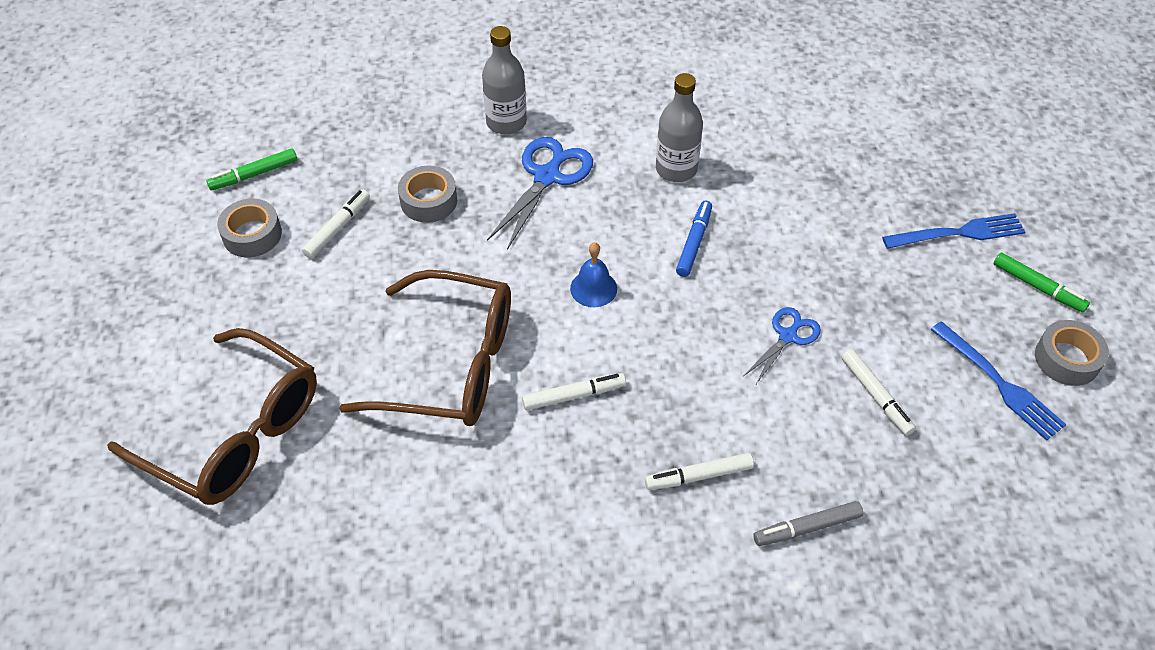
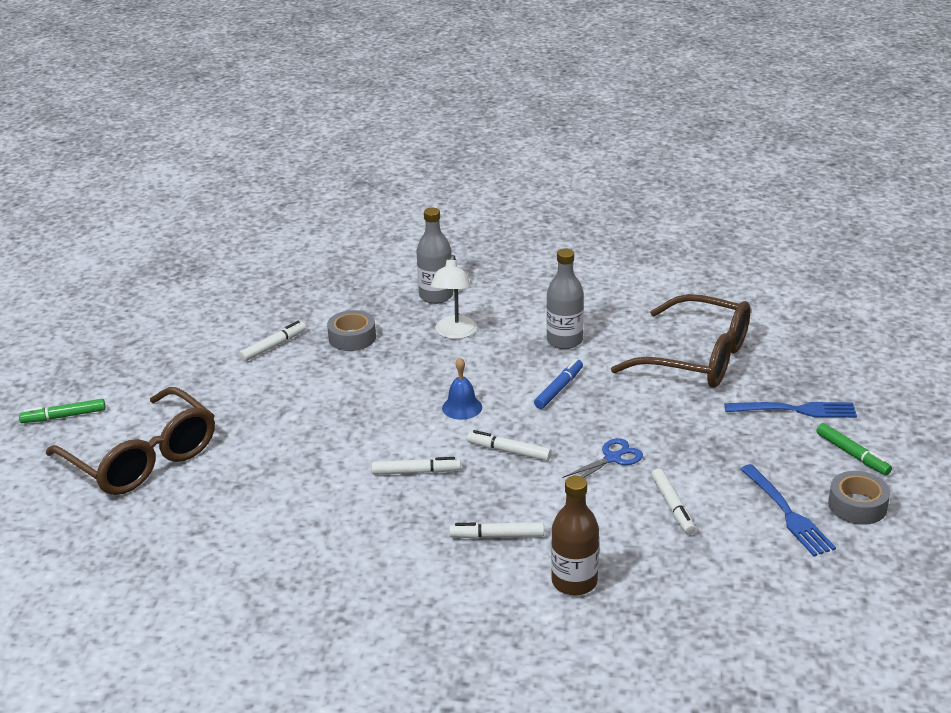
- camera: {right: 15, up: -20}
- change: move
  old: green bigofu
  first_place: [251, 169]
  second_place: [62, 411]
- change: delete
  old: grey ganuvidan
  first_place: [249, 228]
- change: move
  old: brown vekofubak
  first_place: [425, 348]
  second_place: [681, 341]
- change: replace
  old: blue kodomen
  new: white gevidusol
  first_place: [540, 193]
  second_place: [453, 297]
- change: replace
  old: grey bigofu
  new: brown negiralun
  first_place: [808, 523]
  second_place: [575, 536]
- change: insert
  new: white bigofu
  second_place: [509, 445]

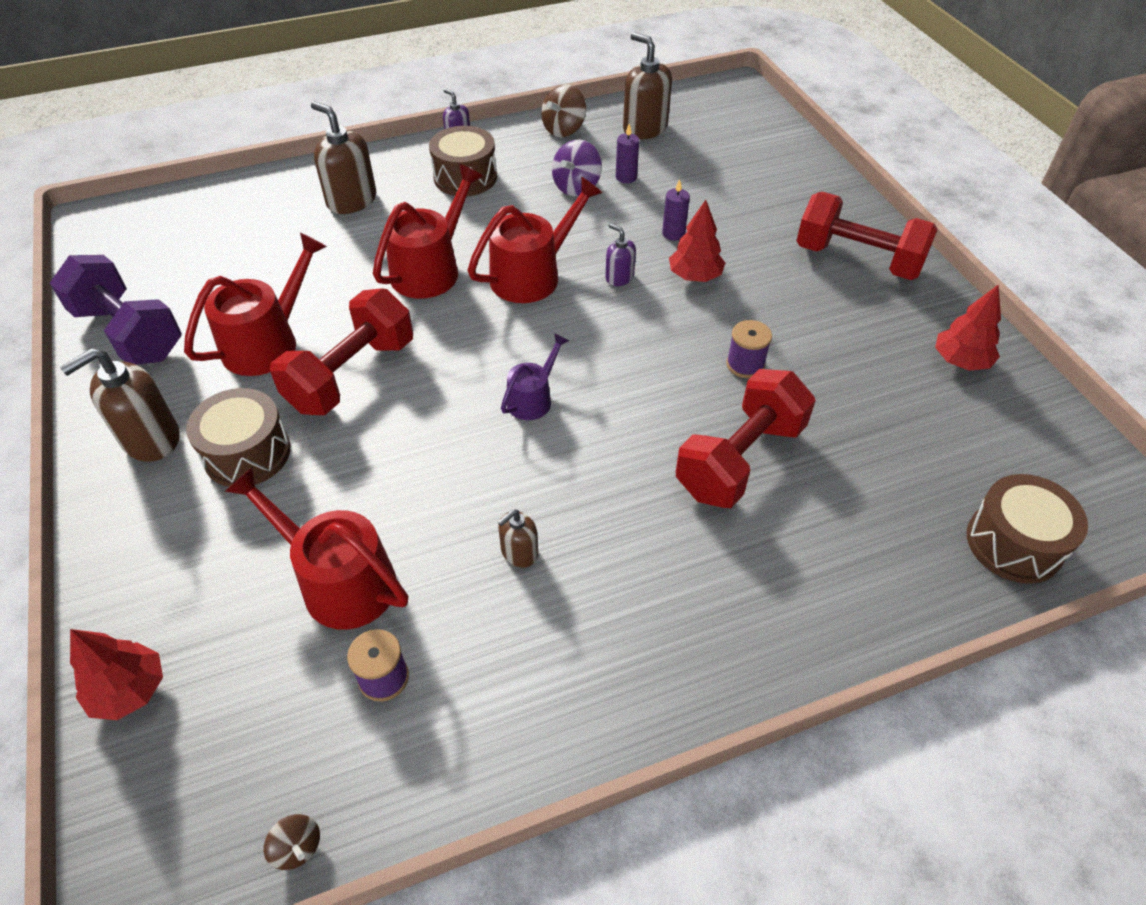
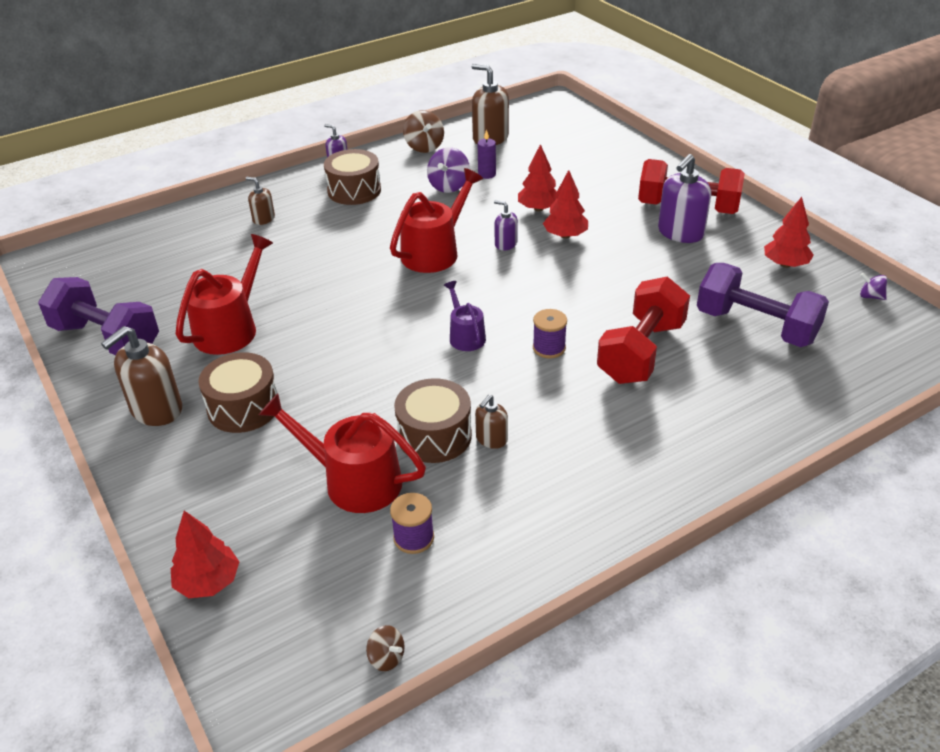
- camera: {right: -10, up: -10}
- change: delete
  old: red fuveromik
  first_place: [341, 351]
- change: resize
  old: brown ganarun
  first_place: [343, 157]
  second_place: [260, 201]
  factor: 0.54
- change: delete
  old: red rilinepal
  first_place: [428, 231]
- change: rotate
  old: purple rilinepal
  first_place: [535, 376]
  second_place: [465, 316]
  degrees: -45
- change: rotate
  old: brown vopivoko
  first_place: [563, 110]
  second_place: [423, 131]
  degrees: -45
- change: replace
  old: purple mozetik
  new: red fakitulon
  first_place: [676, 210]
  second_place: [537, 178]
- change: move
  old: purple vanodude
  first_place: [749, 349]
  second_place: [550, 333]
- change: move
  old: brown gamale
  first_place: [1027, 529]
  second_place: [433, 420]
- change: insert
  new: purple ganarun
  second_place: [684, 198]
- change: insert
  new: purple fuveromik
  second_place: [763, 305]
- change: insert
  new: purple vopivoko
  second_place: [873, 286]

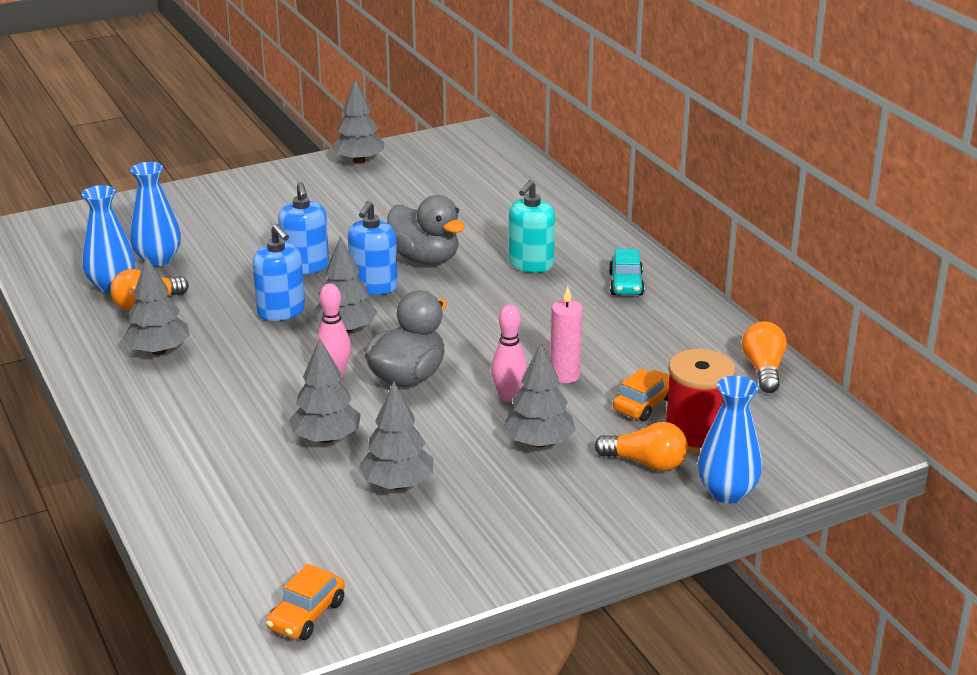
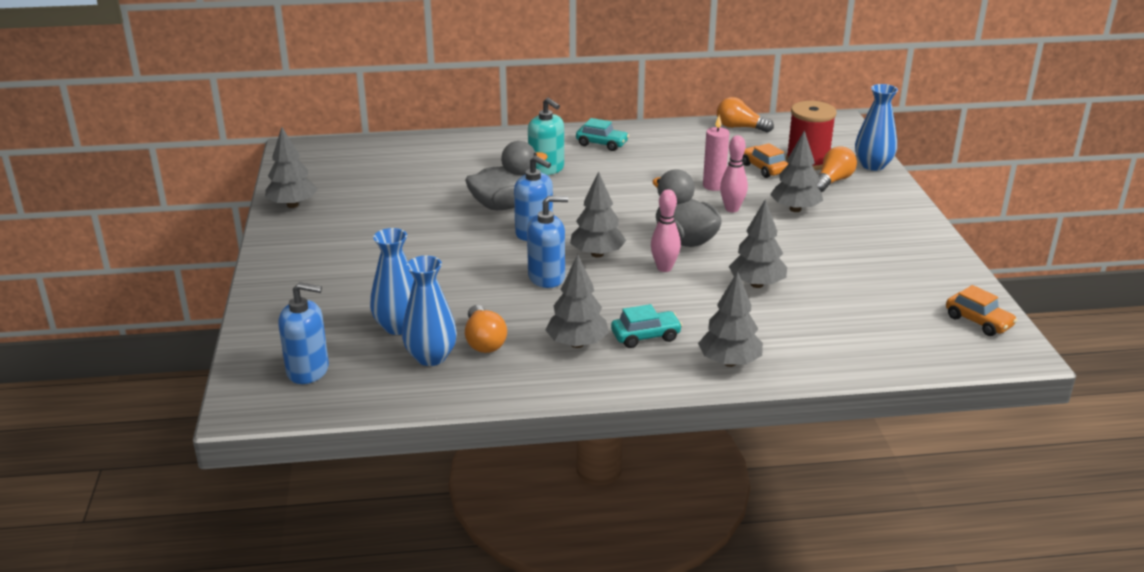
- camera: {right: -70, up: 0}
- change: move
  old: blue ganarun
  first_place: [303, 228]
  second_place: [303, 333]
- change: move
  old: grey fakitulon
  first_place: [396, 435]
  second_place: [730, 319]
- change: insert
  new: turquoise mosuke
  second_place: [647, 326]

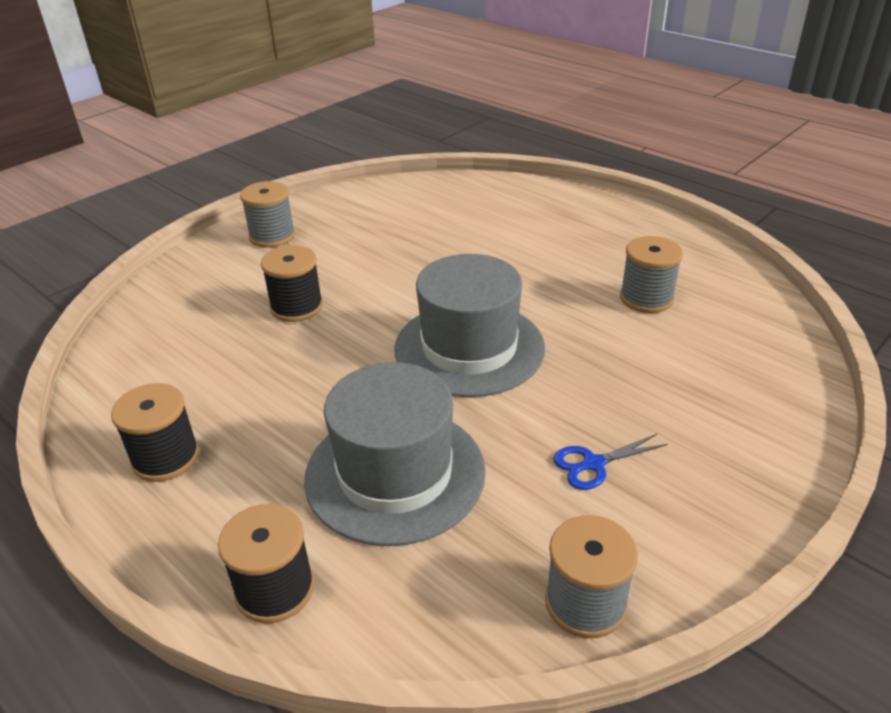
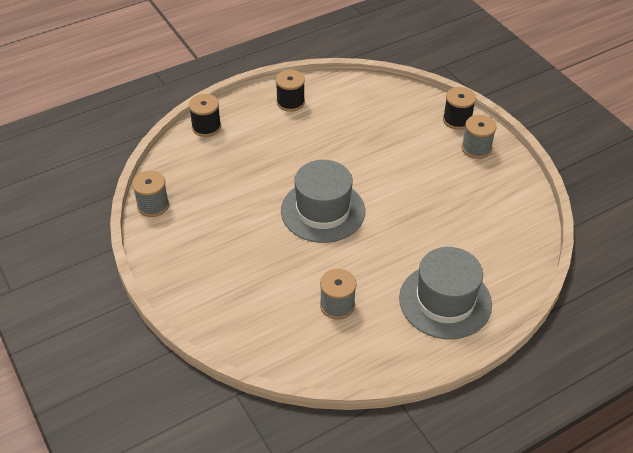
- camera: {right: 105, up: 10}
- change: move
  old: black vanodude
  first_place: [292, 283]
  second_place: [459, 108]
- change: move
  old: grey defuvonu
  first_place: [395, 454]
  second_place: [445, 293]
- change: delete
  old: blue kodomen
  first_place: [610, 462]

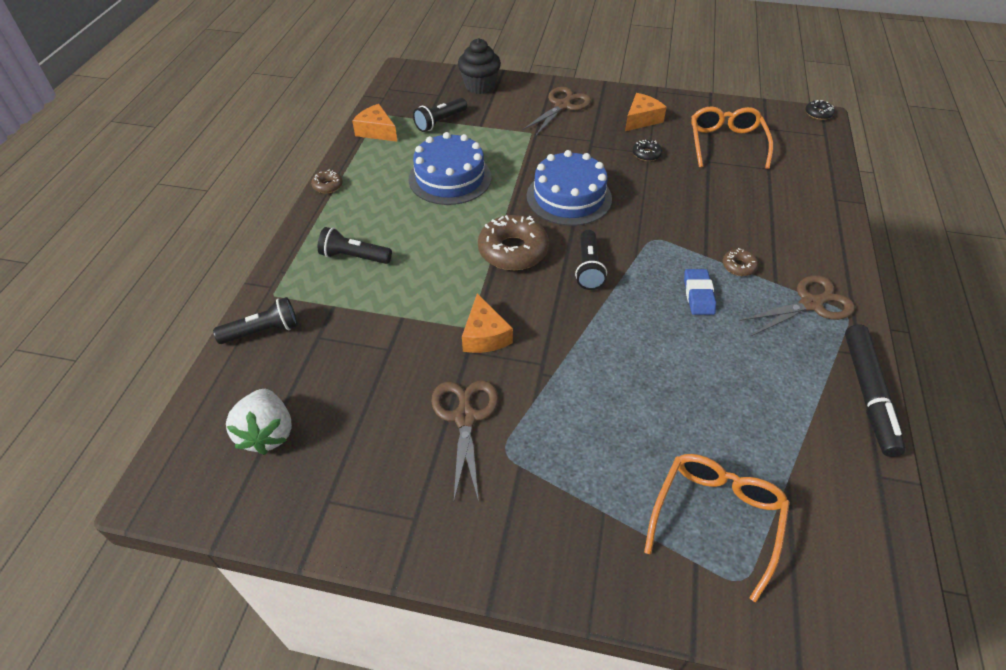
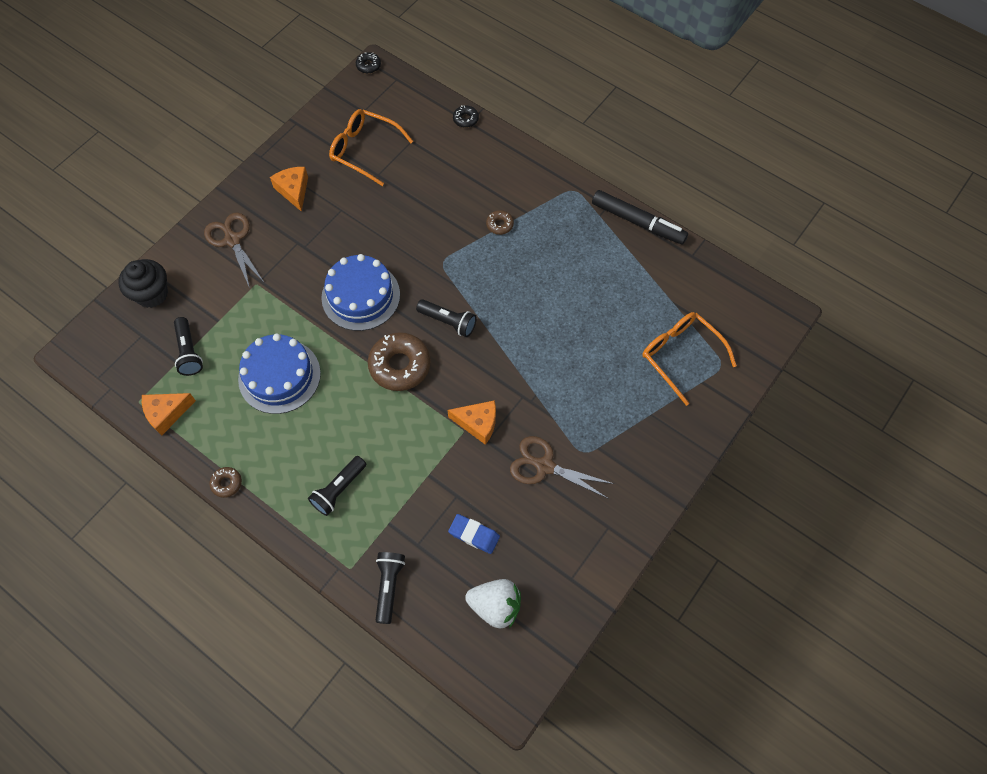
- camera: {right: -65, up: 15}
- change: move
  old: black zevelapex
  first_place: [647, 150]
  second_place: [466, 116]
- change: move
  old: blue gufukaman
  first_place: [700, 292]
  second_place: [474, 534]
- change: delete
  old: brown kodomen
  first_place: [797, 305]

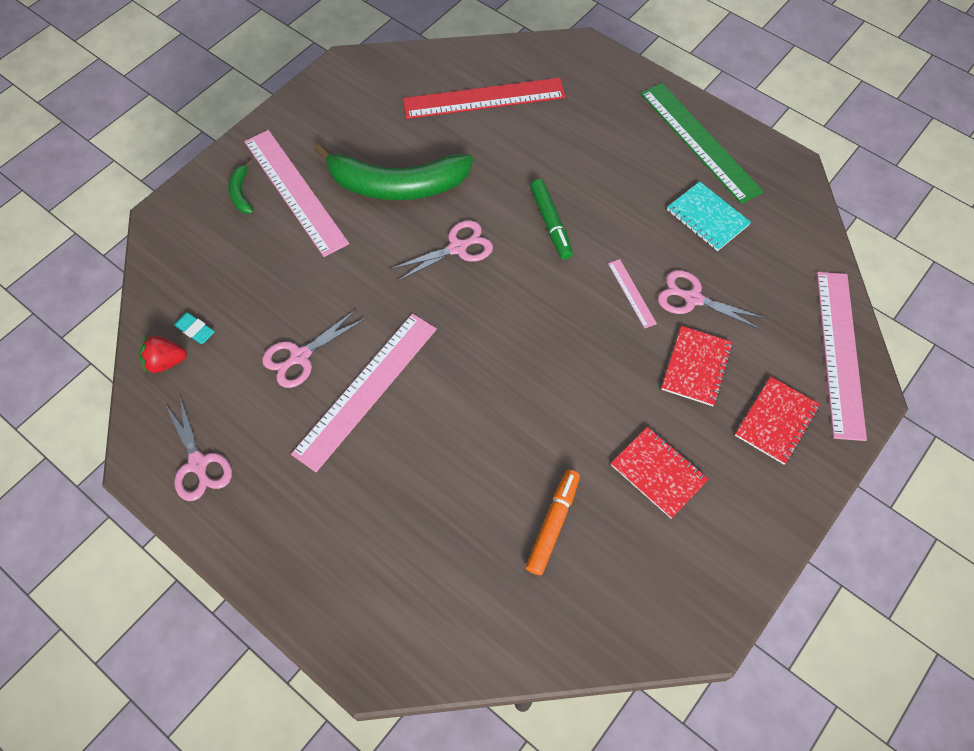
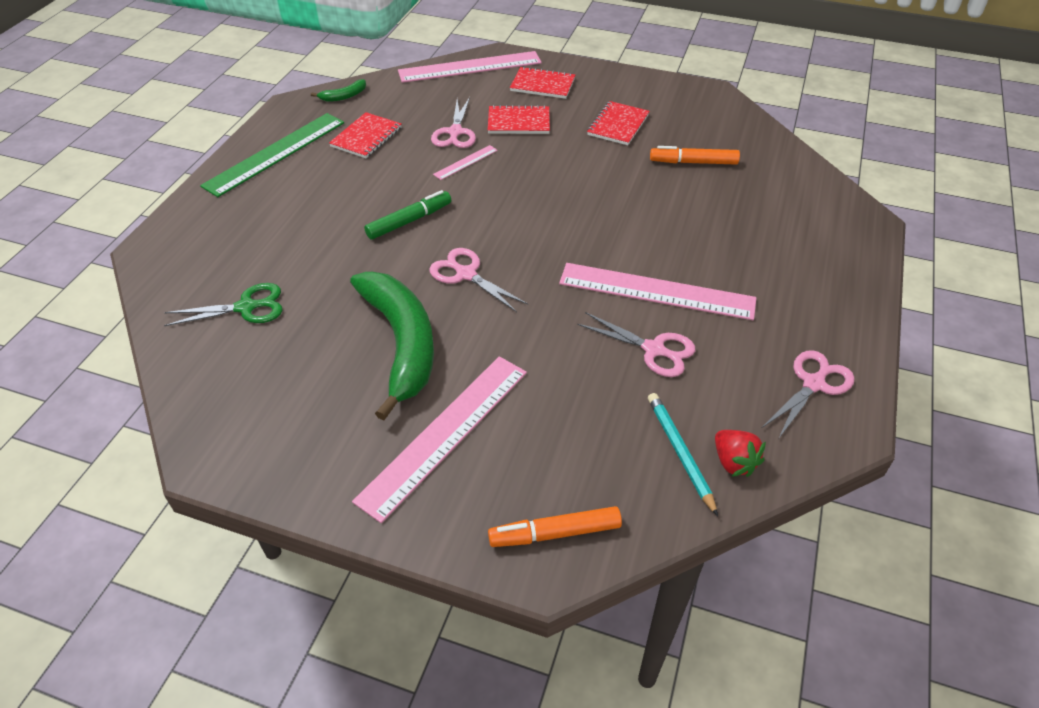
- camera: {right: -110, up: -15}
- change: replace
  old: turquoise gufukaman
  new: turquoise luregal
  first_place: [194, 328]
  second_place: [683, 454]
- change: move
  old: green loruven
  first_place: [241, 187]
  second_place: [338, 90]
- change: replace
  old: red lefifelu
  new: green kodomen
  first_place: [484, 98]
  second_place: [223, 304]
- change: recolor
  old: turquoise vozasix
  new: red vozasix
  first_place: [709, 216]
  second_place: [365, 135]
- change: insert
  new: orange bigofu
  second_place: [555, 526]

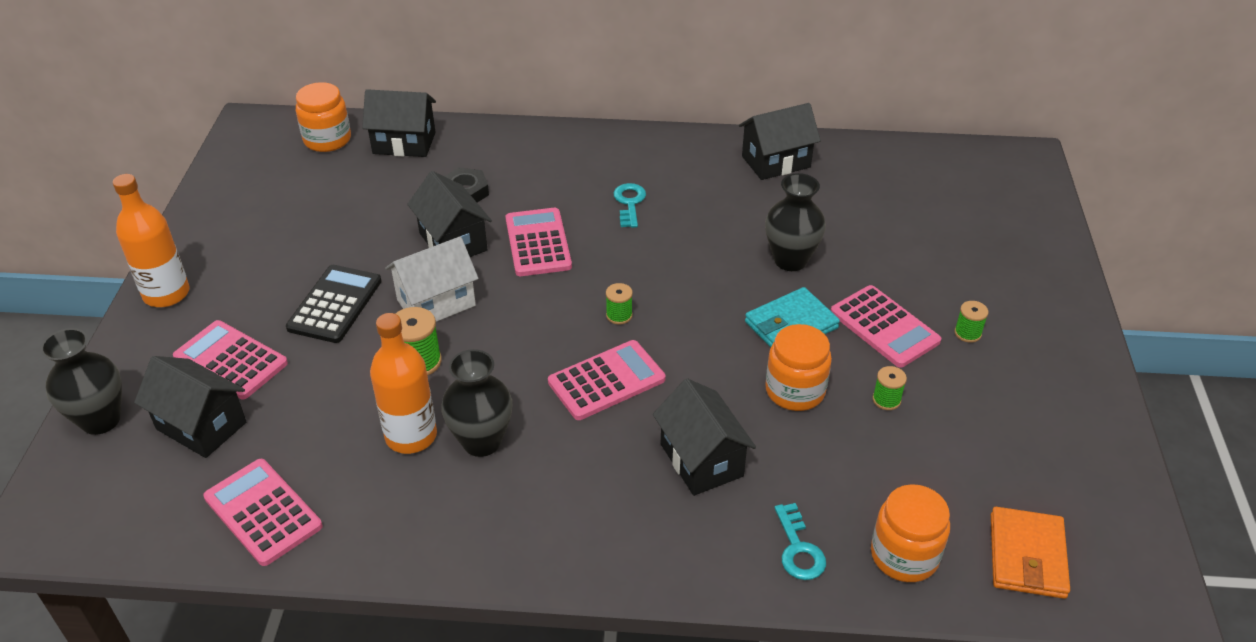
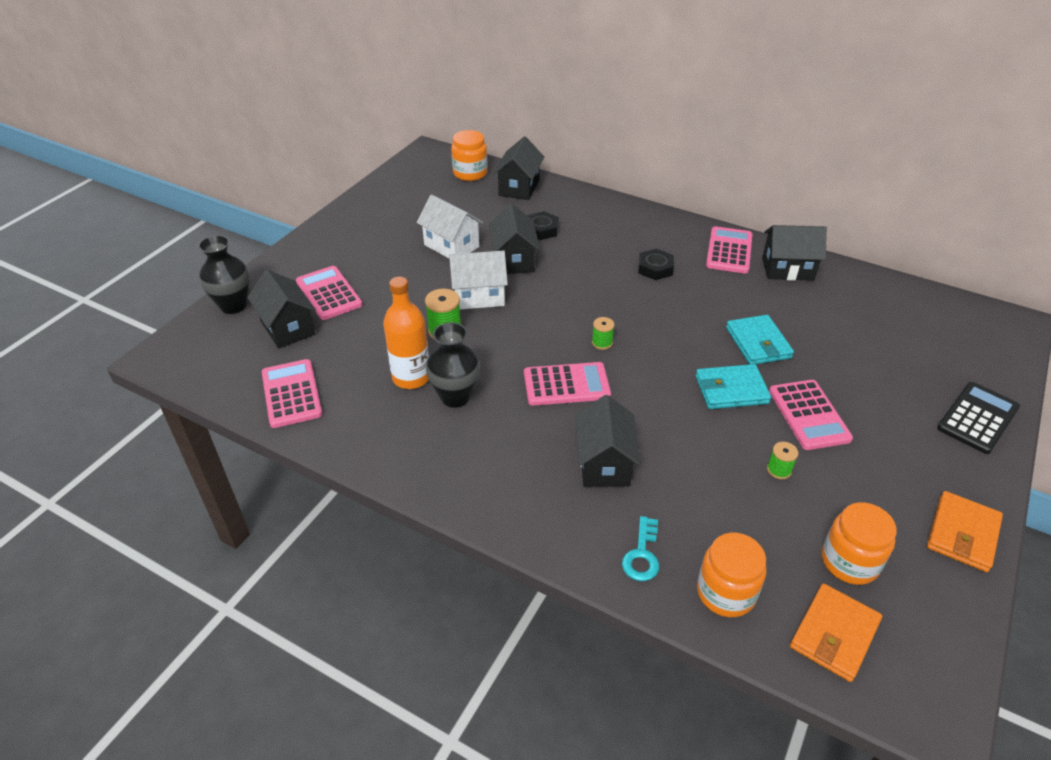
- camera: {right: 25, up: 0}
- change: delete
  old: orange negiralun
  first_place: [151, 240]
- change: move
  old: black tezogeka
  first_place: [334, 304]
  second_place: [978, 418]
- change: rotate
  old: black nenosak
  first_place: [399, 123]
  second_place: [518, 168]
  degrees: 75
- change: move
  old: pink tezogeka
  first_place: [539, 242]
  second_place: [729, 250]
- change: replace
  old: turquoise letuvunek
  new: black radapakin
  first_place: [629, 205]
  second_place: [656, 264]
- change: replace
  old: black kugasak
  new: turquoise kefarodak
  first_place: [795, 222]
  second_place: [760, 340]
- change: move
  old: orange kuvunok
  first_place: [798, 367]
  second_place: [859, 543]
- change: delete
  old: green vanodude
  first_place: [971, 322]
- change: insert
  new: white nenosak
  second_place: [450, 226]
- change: insert
  new: orange kefarodak
  second_place: [965, 531]

